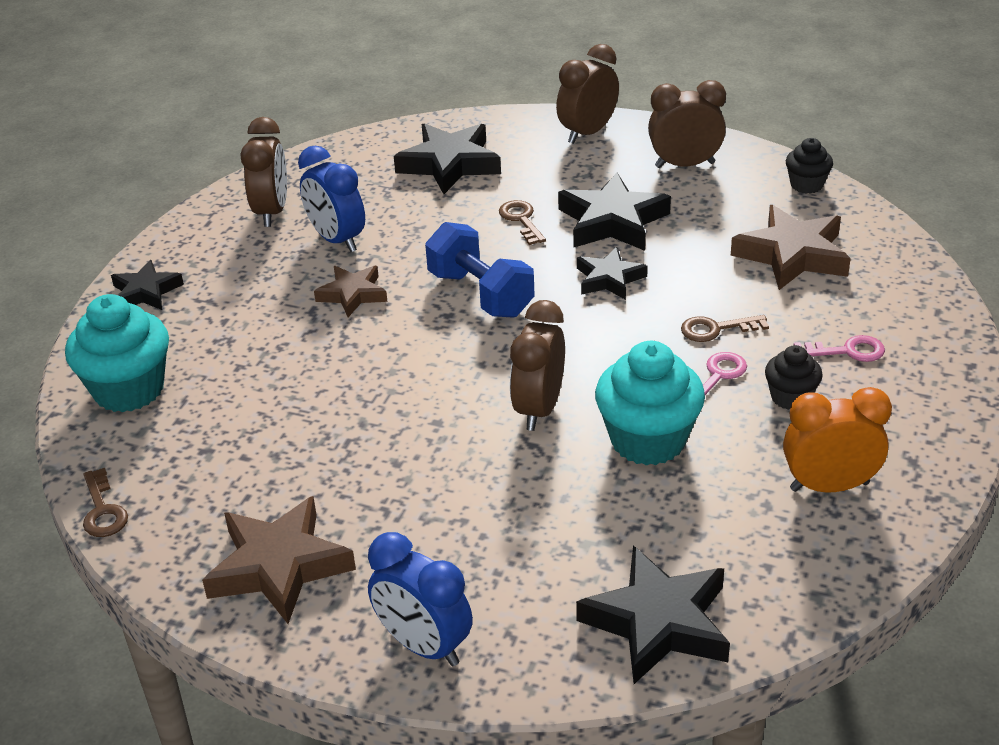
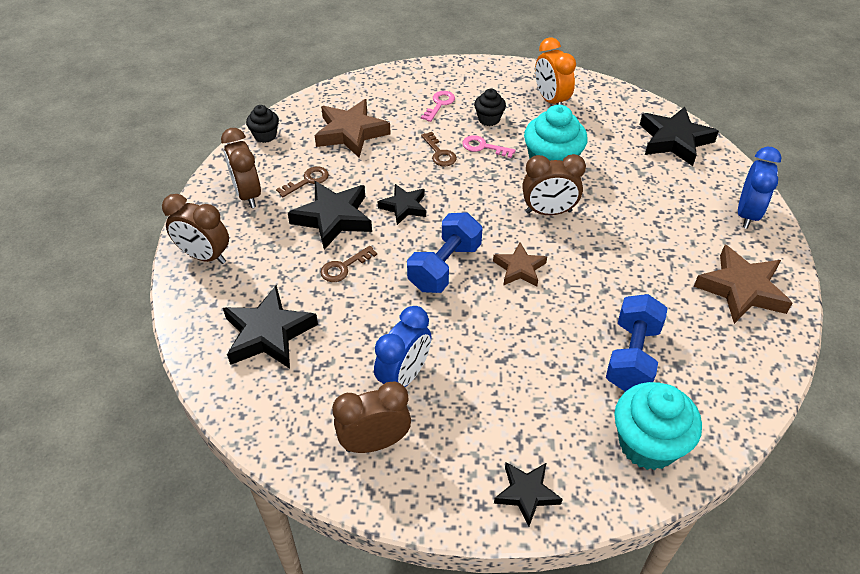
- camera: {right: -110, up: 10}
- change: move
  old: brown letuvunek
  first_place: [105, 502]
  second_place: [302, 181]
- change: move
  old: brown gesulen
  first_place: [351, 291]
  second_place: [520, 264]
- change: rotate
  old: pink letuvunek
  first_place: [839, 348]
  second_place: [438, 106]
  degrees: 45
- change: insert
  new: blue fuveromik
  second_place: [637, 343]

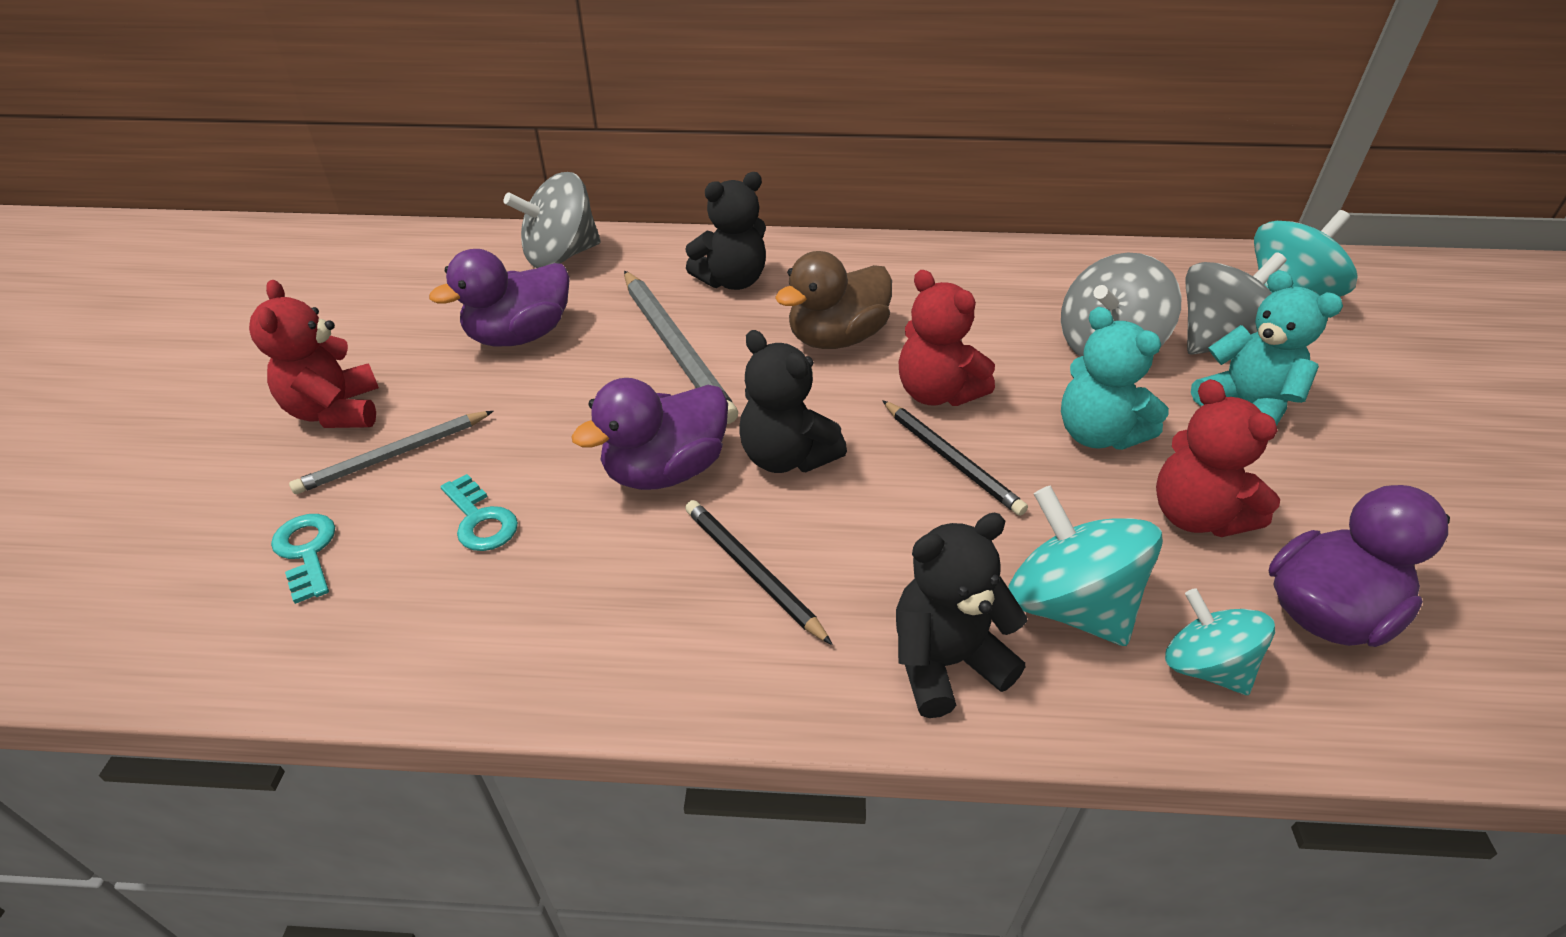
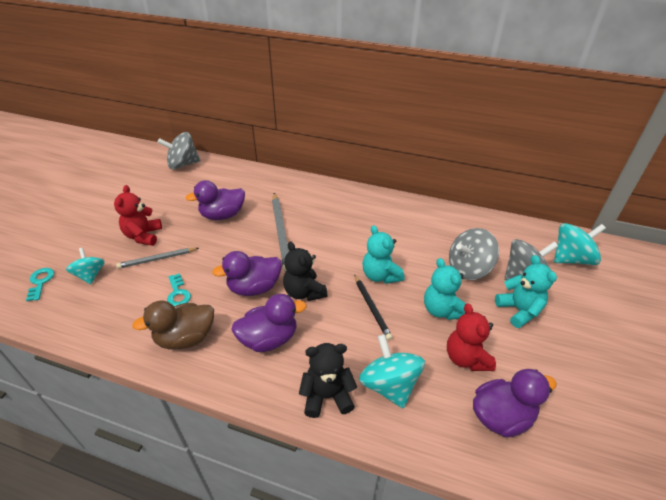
- camera: {right: 15, up: 0}
- change: move
  old: turquoise letuvunek
  first_place: [303, 559]
  second_place: [40, 284]
- change: move
  old: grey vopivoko
  first_place: [552, 220]
  second_place: [178, 151]
- change: delete
  old: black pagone
  first_place: [725, 231]
- change: replace
  old: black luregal
  new: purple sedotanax
  first_place: [759, 572]
  second_place: [269, 323]
- change: move
  old: brown sedotanax
  first_place: [833, 300]
  second_place: [173, 325]
- change: recolor
  old: red pagone
  new: turquoise pagone
  first_place: [946, 338]
  second_place: [383, 254]
- change: move
  old: turquoise vopivoko
  first_place: [1220, 641]
  second_place: [85, 266]

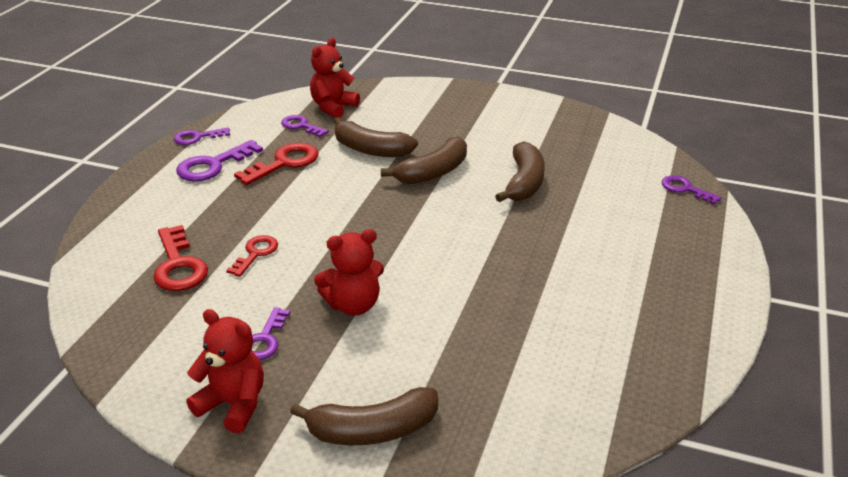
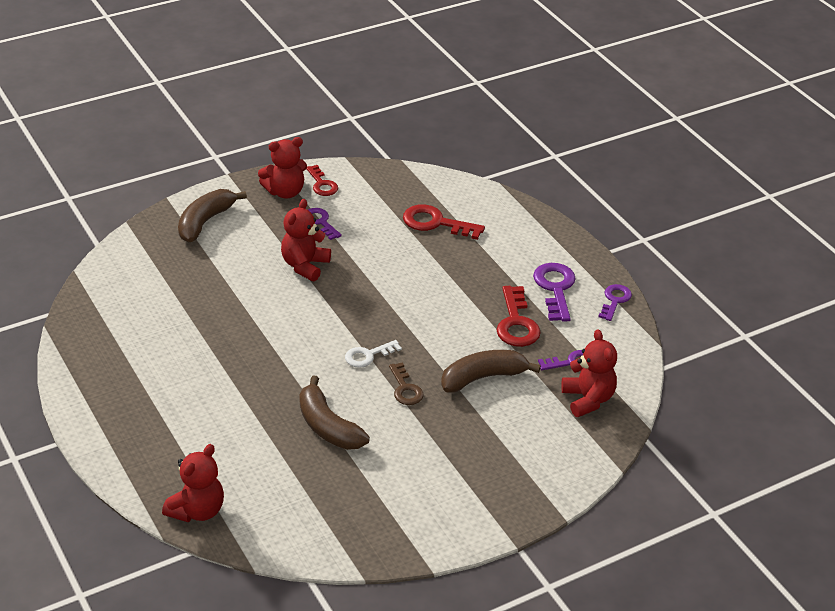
- camera: {right: 130, up: 5}
- change: move
  old: red letuvunek
  first_place: [252, 256]
  second_place: [322, 180]
- change: replace
  old: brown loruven
  new: brown letuvunek
  first_place: [424, 160]
  second_place: [406, 383]
- change: replace
  old: purple letuvunek
  new: red pagone
  first_place: [691, 190]
  second_place: [193, 483]
- change: insert
  new: white letuvunek
  second_place: [373, 354]

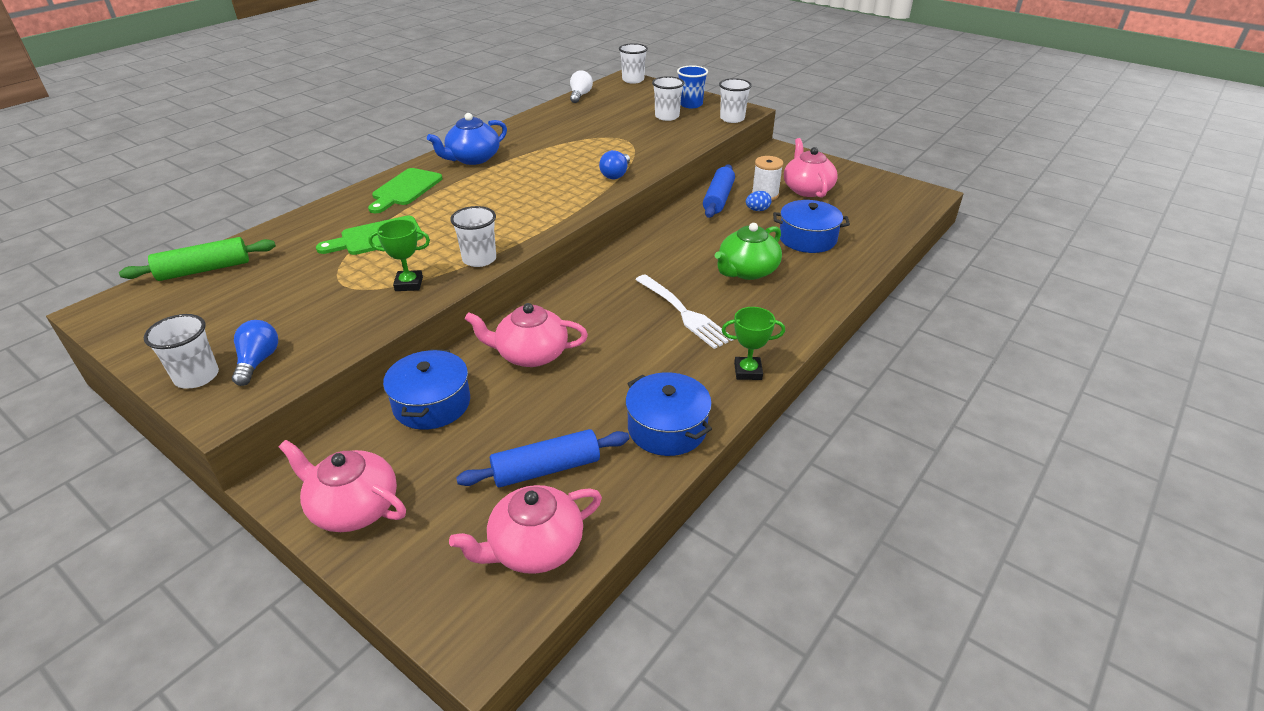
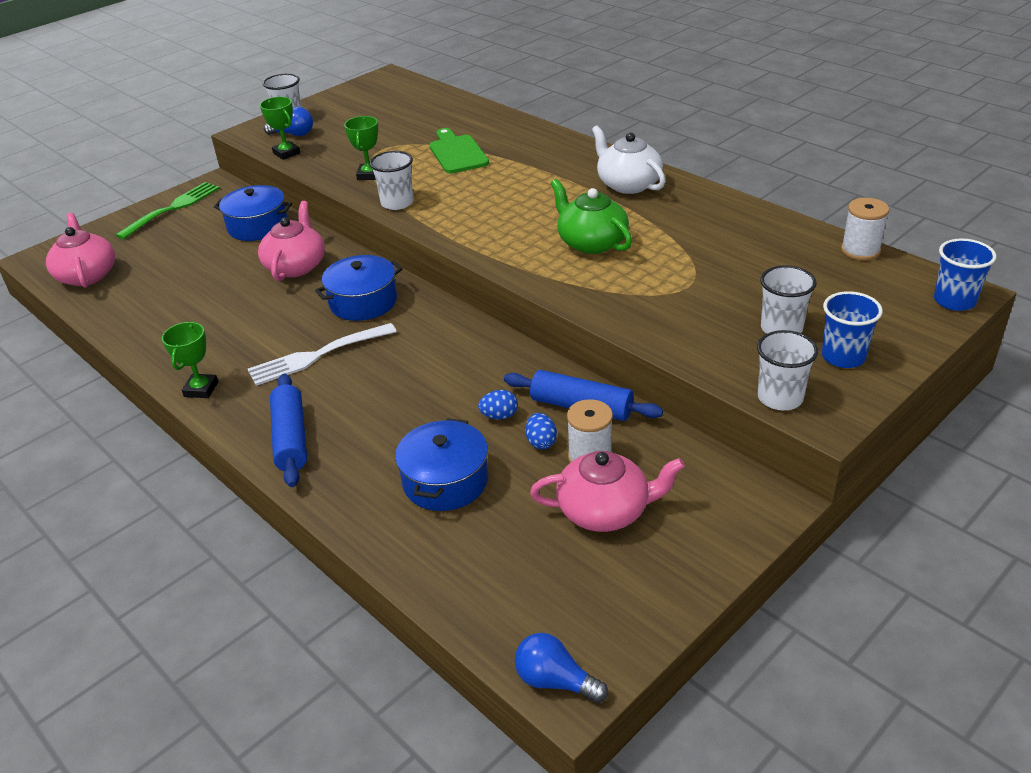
- camera: {right: 100, up: 0}
- change: delete
  old: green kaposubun
  first_place: [197, 259]
- change: replace
  old: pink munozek
  new: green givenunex
  first_place: [342, 486]
  second_place: [167, 210]
- change: delete
  old: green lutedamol
  first_place: [405, 190]
- change: recolor
  old: blue munozek
  new: white munozek
  first_place: [467, 139]
  second_place: [629, 160]
- change: move
  old: blue kaposubun
  first_place: [542, 458]
  second_place: [288, 430]
- change: replace
  old: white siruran
  new: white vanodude
  first_place: [581, 86]
  second_place: [865, 229]
- change: move
  old: blue siruran
  first_place: [614, 164]
  second_place: [561, 668]
- change: recolor
  old: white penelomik
  new: blue penelomik
  first_place: [633, 63]
  second_place: [965, 274]
- change: move
  old: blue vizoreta
  first_place: [668, 414]
  second_place: [358, 288]
- change: move
  old: green munozek
  first_place: [748, 251]
  second_place: [591, 216]
- change: insert
  new: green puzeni
  second_place: [280, 128]
- change: insert
  new: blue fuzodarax
  second_place: [498, 405]

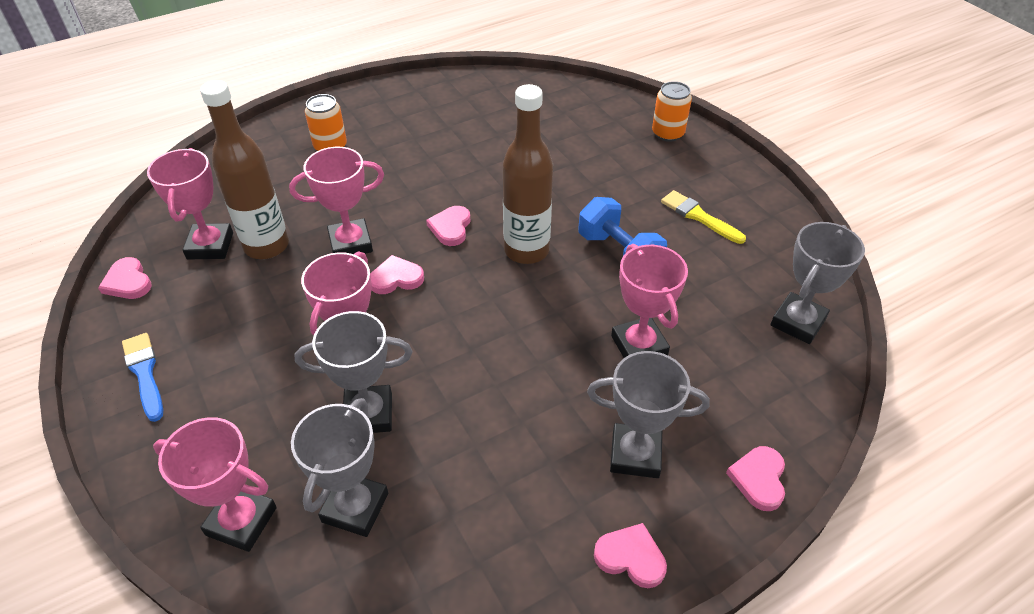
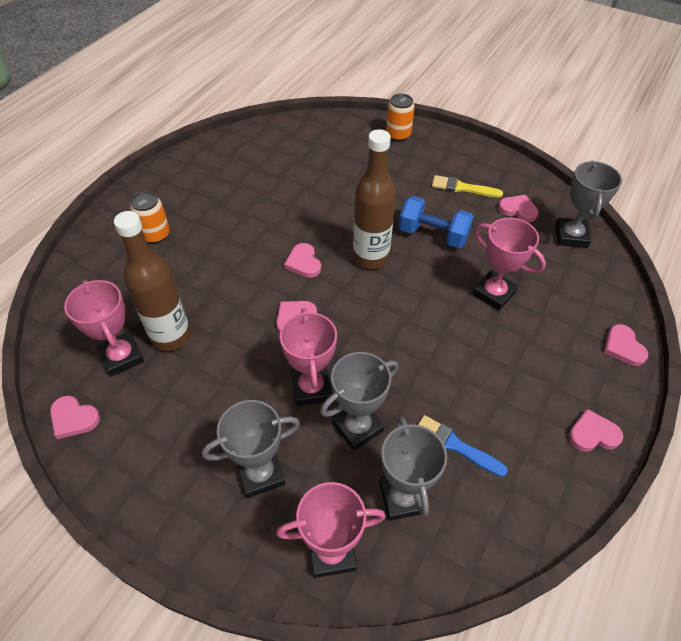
- camera: {right: -30, up: 5}
- change: move
  old: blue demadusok
  first_place: [142, 377]
  second_place: [463, 446]
- change: delete
  old: pink puzeni
  first_place: [336, 200]
- change: move
  old: grey puzeni
  first_place: [648, 414]
  second_place: [251, 449]
- change: insert
  new: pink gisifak
  second_place: [518, 208]

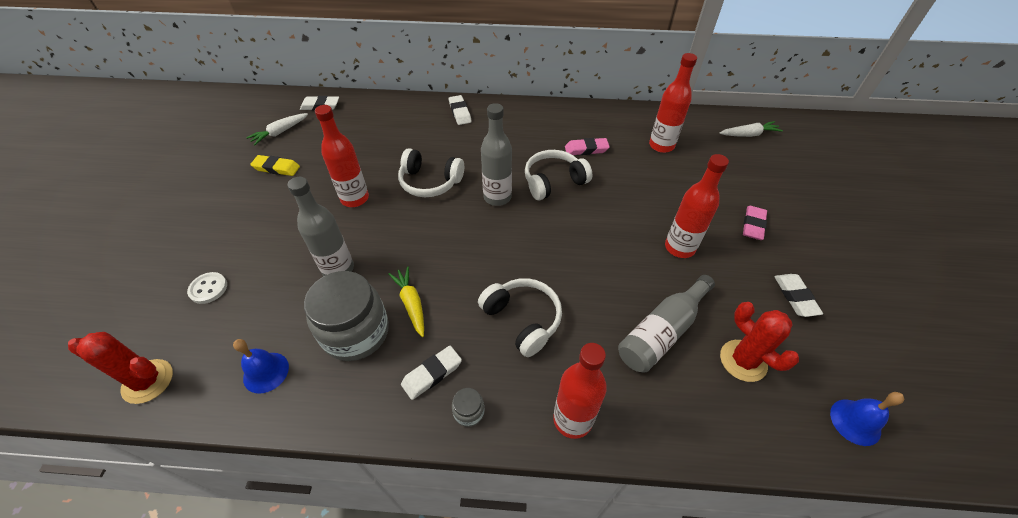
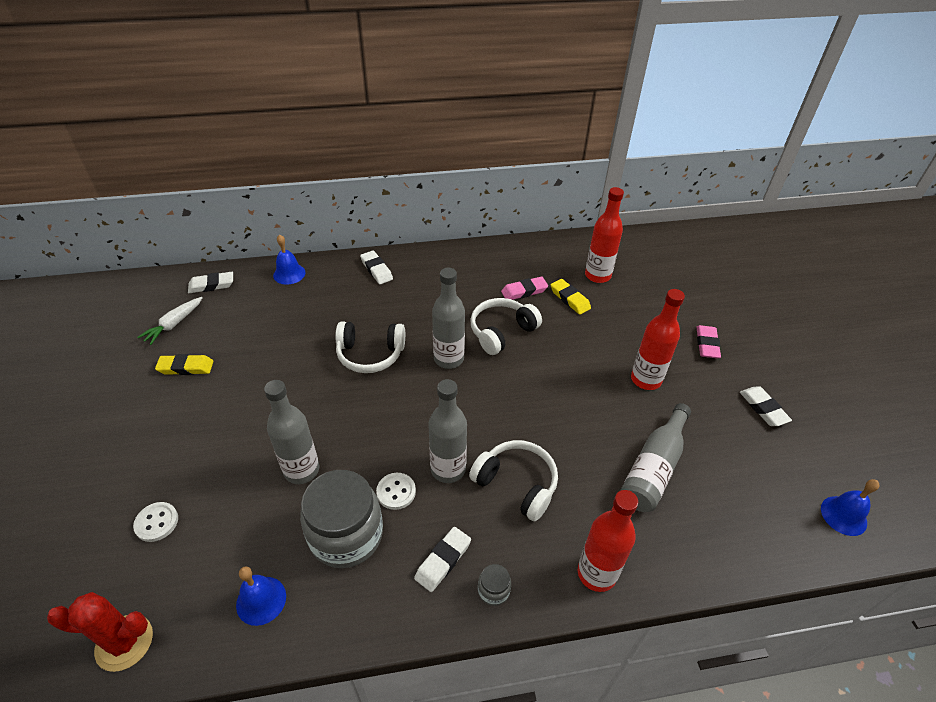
- camera: {right: -15, up: -5}
- change: delete
  old: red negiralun
  first_place: [342, 156]
- change: replace
  old: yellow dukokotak
  new: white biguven
  first_place: [406, 302]
  second_place: [396, 491]
- change: delete
  old: white dukokotak
  first_place: [751, 129]
- change: delete
  old: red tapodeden
  first_place: [759, 342]
- change: insert
  new: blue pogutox
  second_place: [289, 259]
- change: insert
  new: grey negiralun
  second_place: [447, 431]
- change: insert
  new: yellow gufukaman
  second_place: [571, 297]

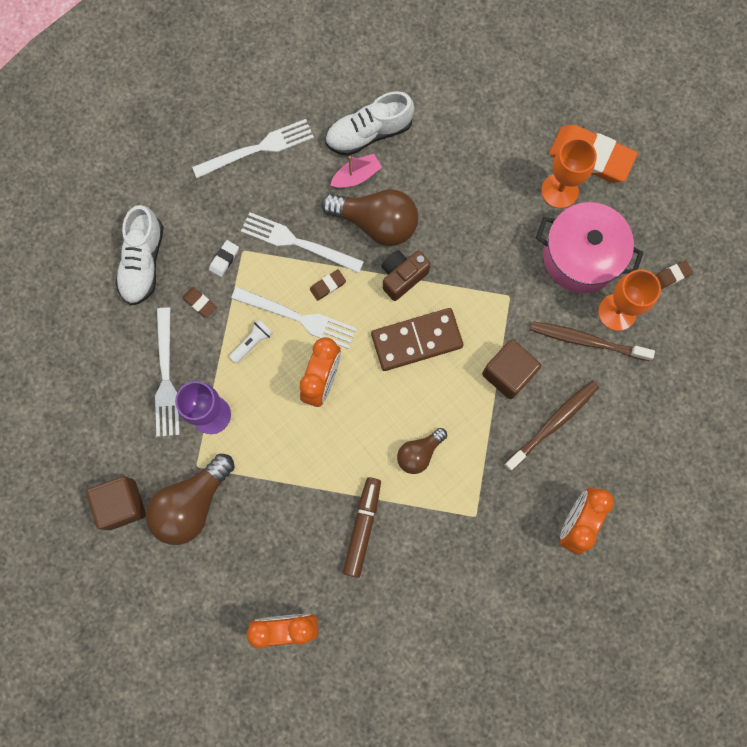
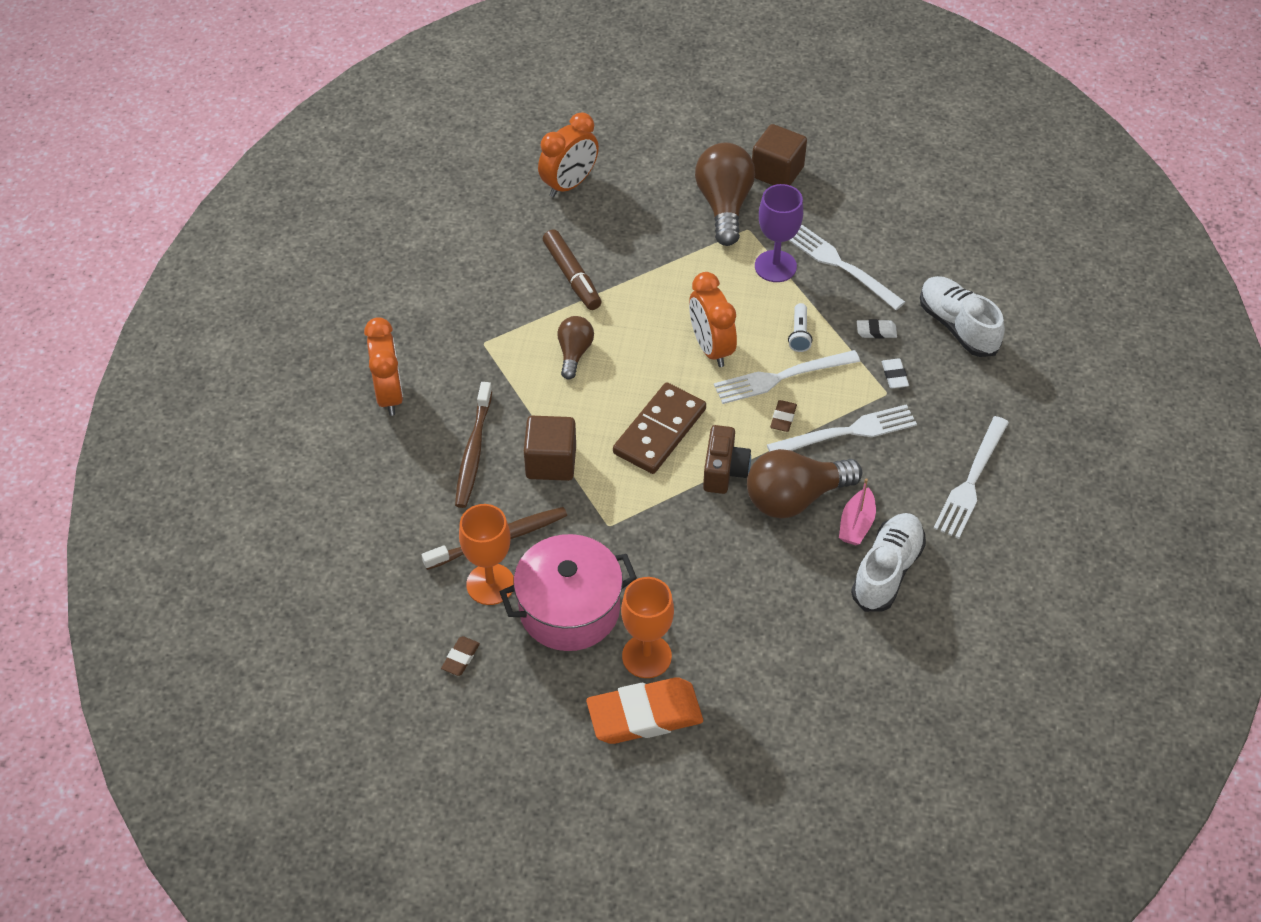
- camera: {right: 140, up: -25}
- change: recolor
  old: brown gufukaman
  new: white gufukaman
  first_place: [199, 302]
  second_place: [877, 328]

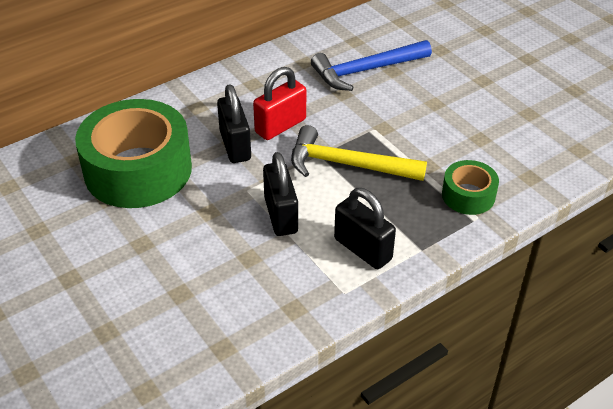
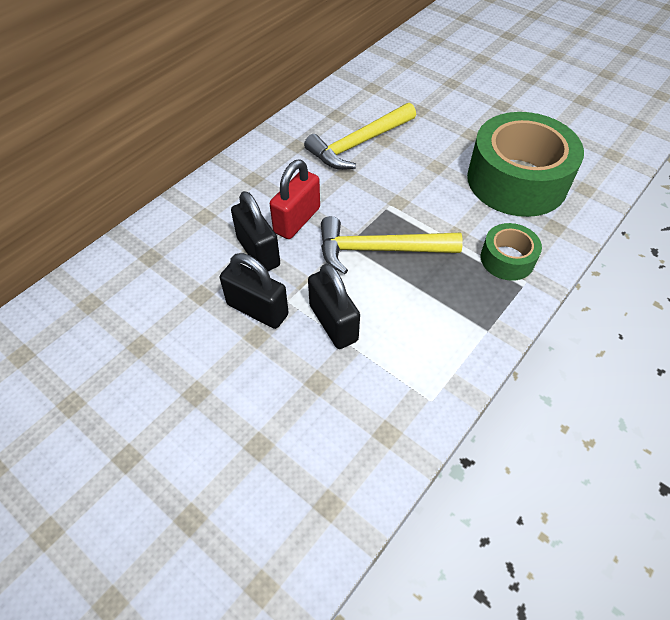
- camera: {right: -15, up: 10}
- change: move
  old: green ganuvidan
  first_place: [133, 153]
  second_place: [525, 164]
- change: recolor
  old: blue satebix
  new: yellow satebix
  first_place: [371, 65]
  second_place: [360, 136]
- change: move
  old: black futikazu
  first_place: [365, 228]
  second_place: [254, 291]

